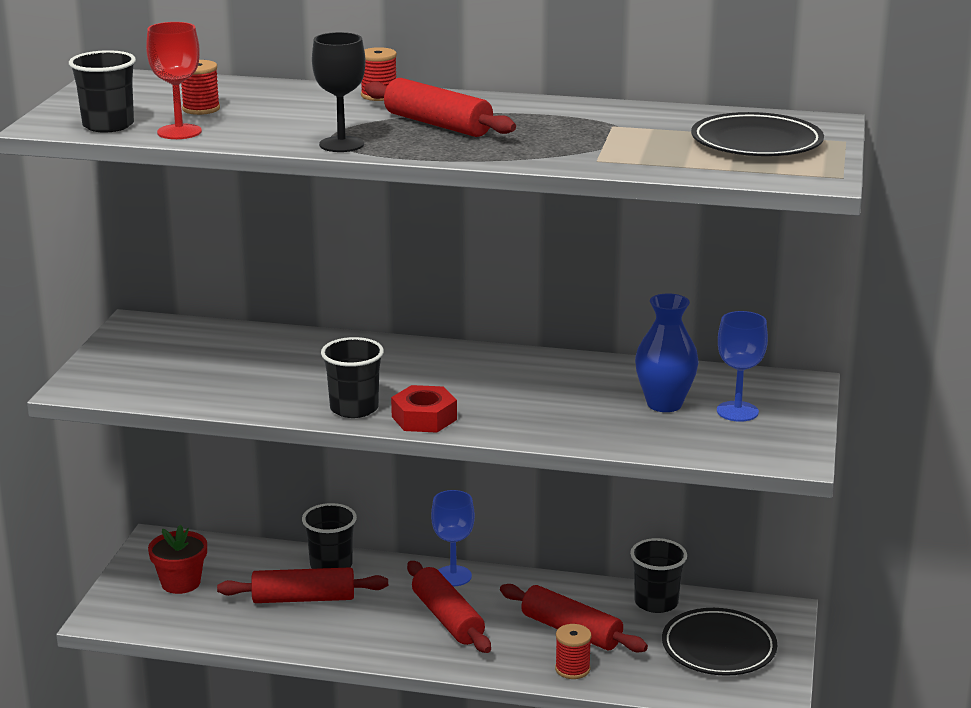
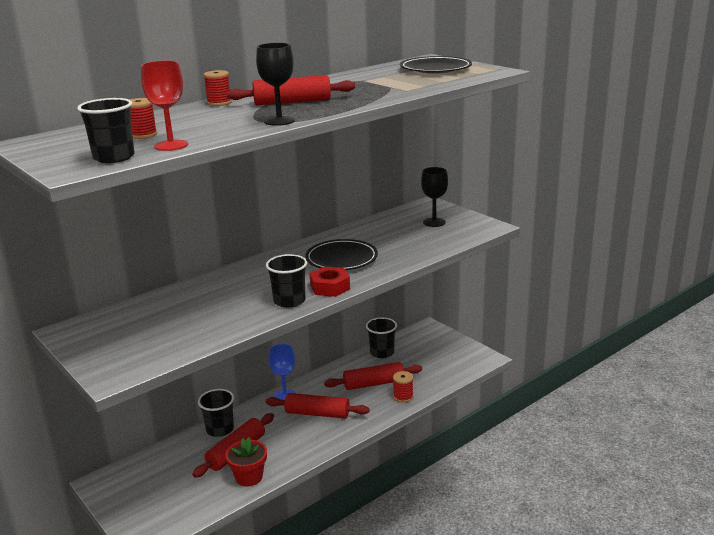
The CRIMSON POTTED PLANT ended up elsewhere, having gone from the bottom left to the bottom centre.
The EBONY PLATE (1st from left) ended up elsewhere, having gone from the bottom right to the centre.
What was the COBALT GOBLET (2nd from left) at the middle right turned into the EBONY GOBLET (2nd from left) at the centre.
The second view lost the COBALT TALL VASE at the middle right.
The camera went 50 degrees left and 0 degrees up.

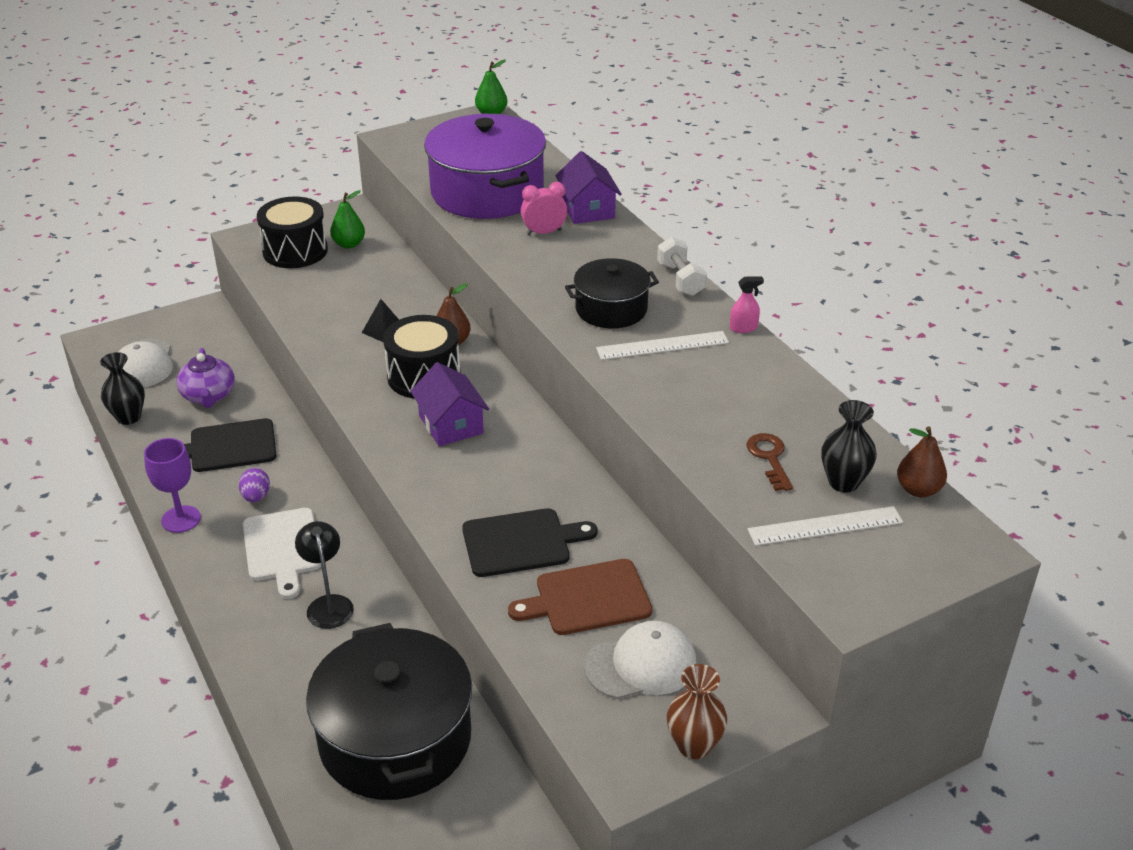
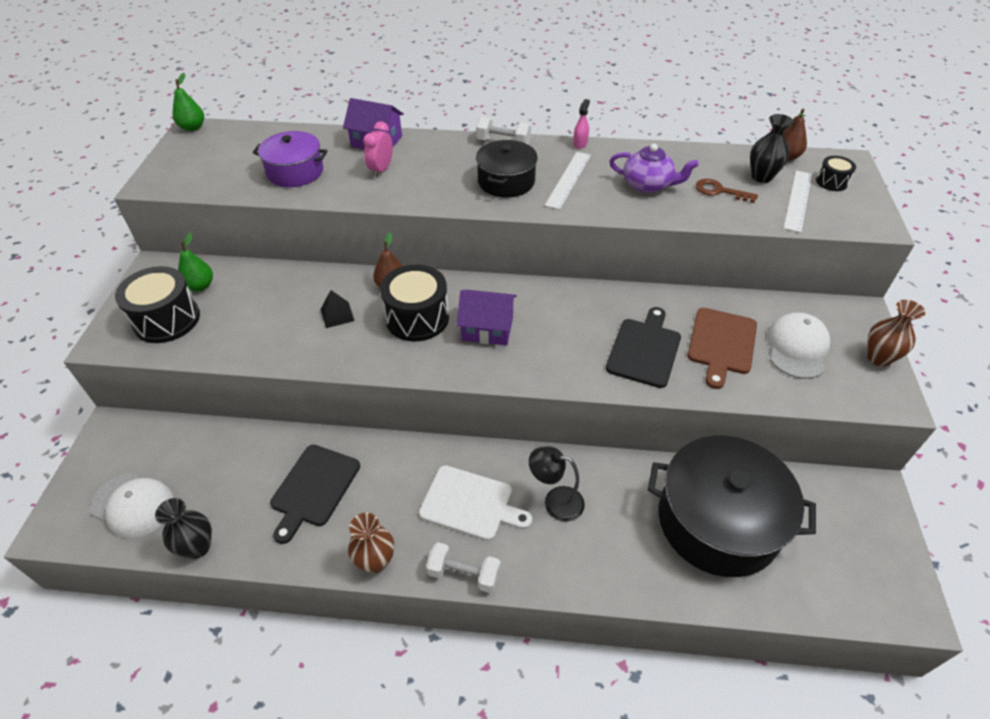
The size of the ROYAL PURPLE STOCKPOT at the top centre changed by a factor of 0.56.
Where the ROYAL PURPLE GOBLET stood at the middle left, the BROWN TALL VASE (1st from left) came to stand at the bottom centre.
The second view gained the SNOW-WHITE HAND WEIGHT (1st from left) at the bottom centre.
The ROYAL PURPLE CHINA TEAPOT ended up elsewhere, having gone from the middle left to the top centre.
The second view gained the EBONY DRUM (3rd from left) at the top right.
The second view lost the ROYAL PURPLE TOY EGG at the middle left.
The camera went 55 degrees left and 10 degrees up.

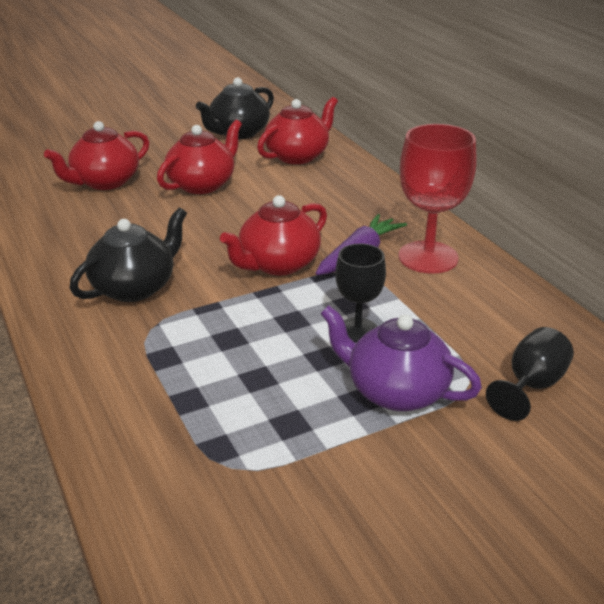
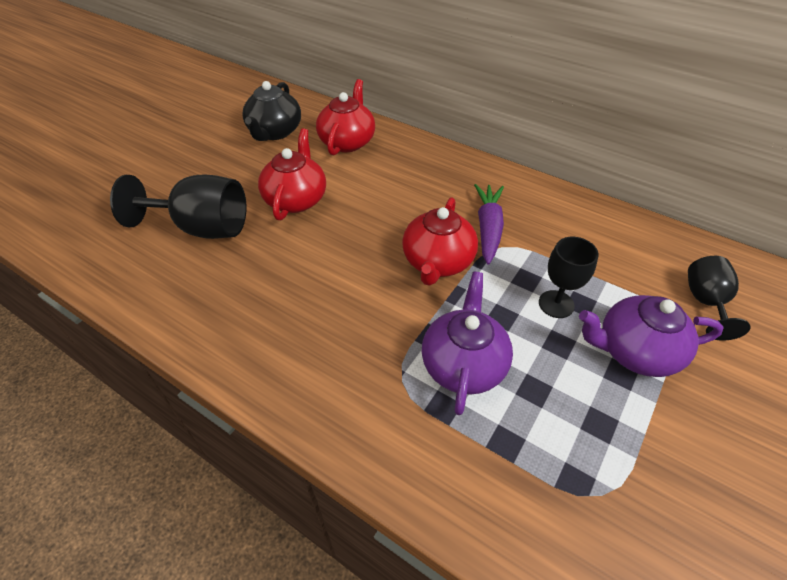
Where the CRIMSON CHINA TEAPOT (1st from left) stood at the top left, the EBONY GOBLET (1st from left) came to stand at the middle left.
The second view gained the ROYAL PURPLE CHINA TEAPOT (1st from left) at the centre.
The second view lost the EBONY CHINA TEAPOT (1st from left) at the middle left.
The second view lost the CRIMSON GOBLET at the top right.
The camera went 30 degrees left and 15 degrees up.

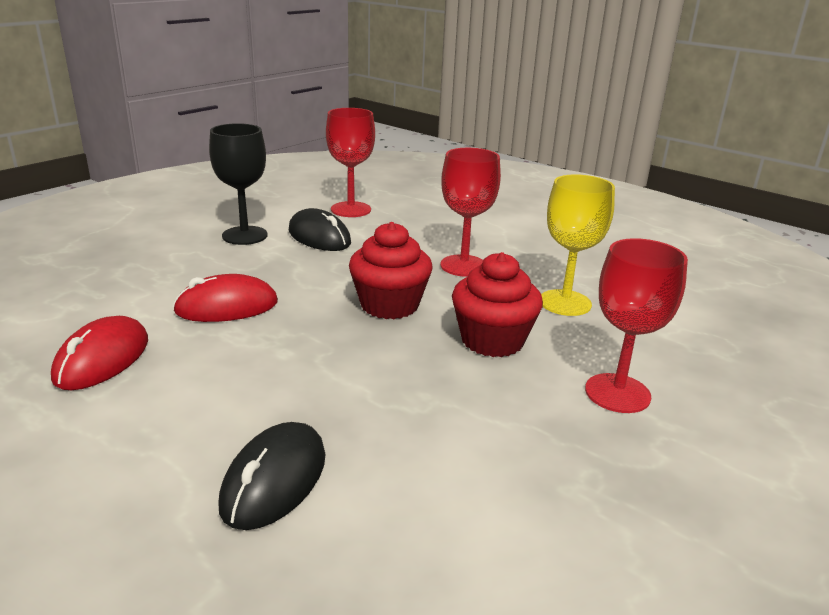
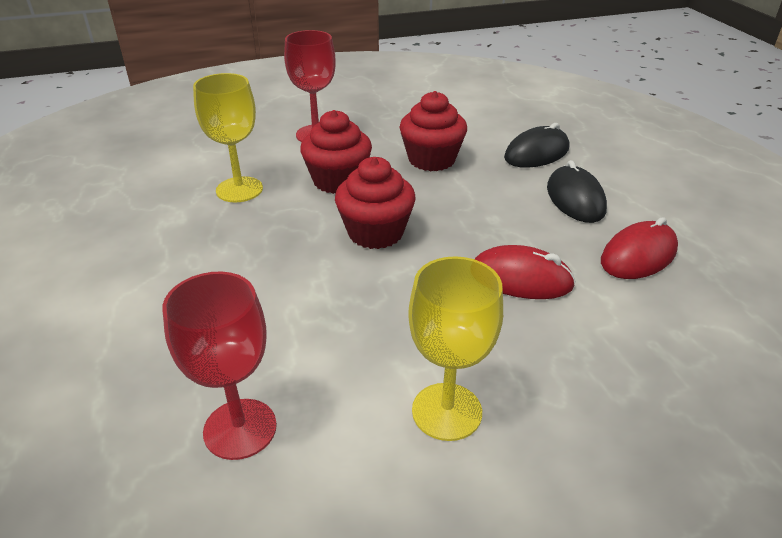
The second view gained the CRIMSON FAIRY CAKE (3rd from left) at the top centre.
What was the EBONY GOBLET at the top left turned into the GOLDEN GOBLET (2nd from left) at the centre.
The EBONY PC MOUSE (2nd from left) ended up elsewhere, having gone from the centre to the middle right.
The second view lost the CRIMSON GOBLET (2nd from left) at the centre.
The camera went 145 degrees left and 10 degrees up.

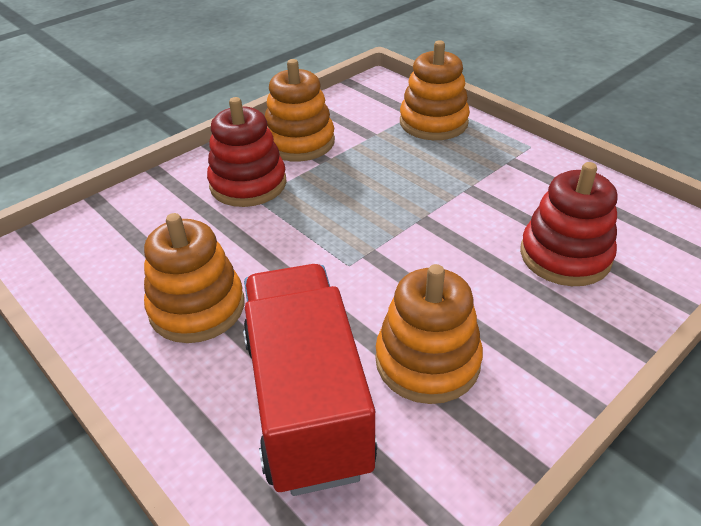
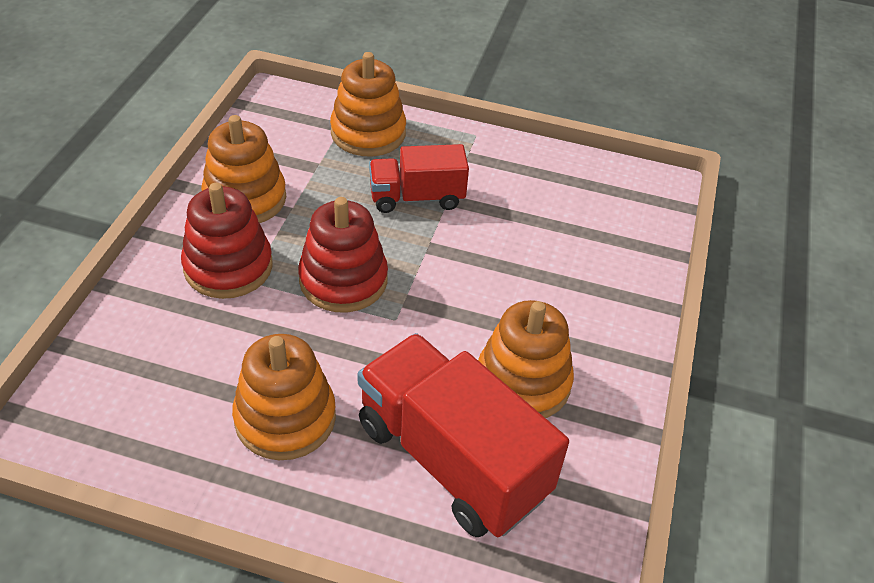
The CRIMSON RING STACKER (2nd from left) ended up elsewhere, having gone from the middle right to the centre.
The second view gained the CRIMSON TOY TRUCK (1st from left) at the top centre.
The camera went 35 degrees left and 5 degrees up.

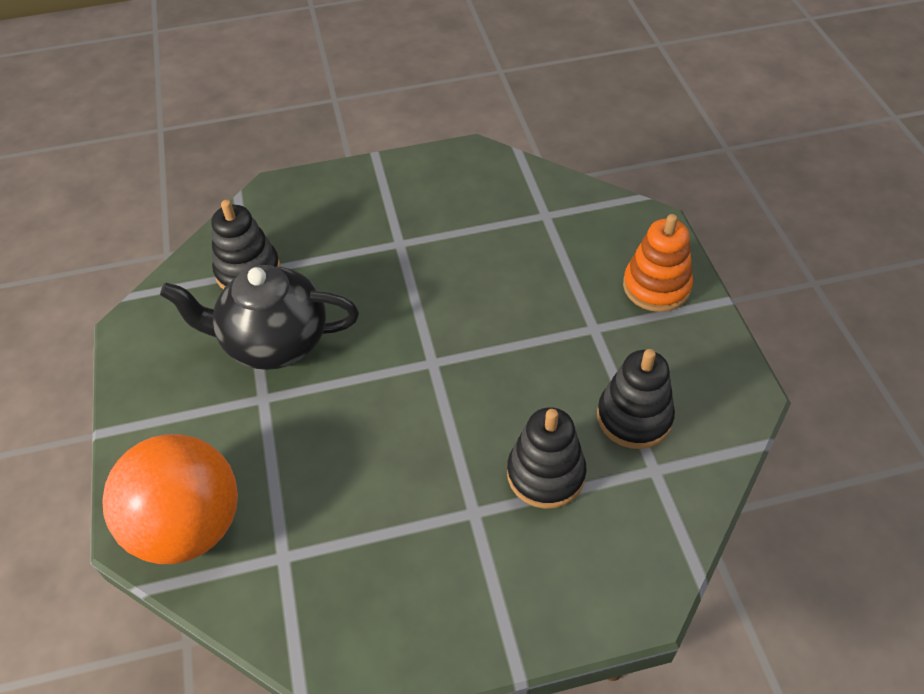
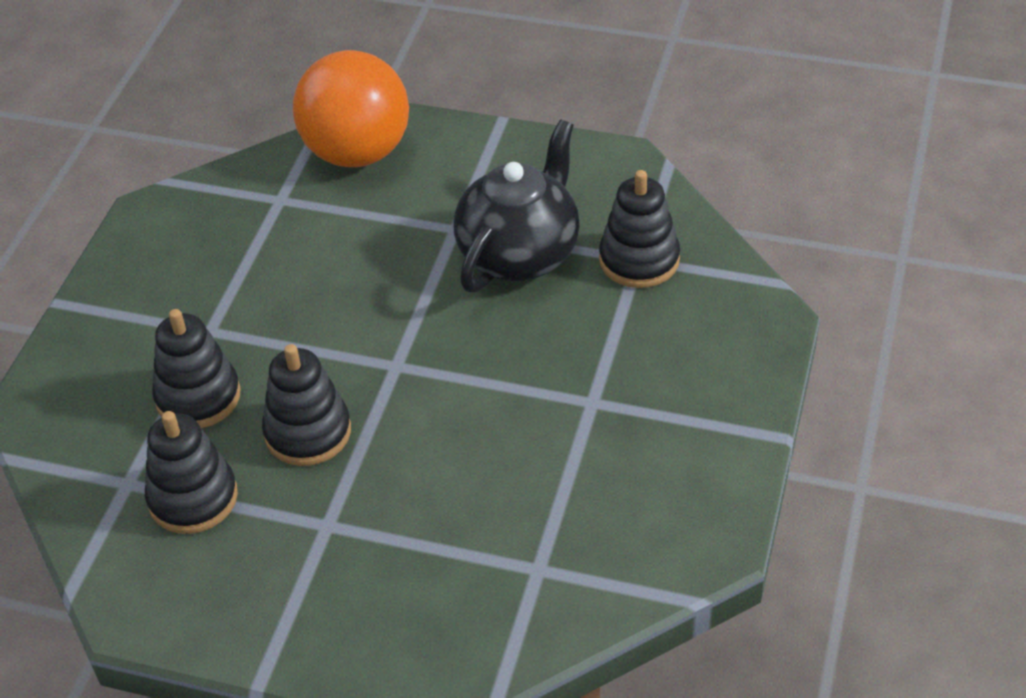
The second view gained the EBONY RING STACKER (3rd from left) at the middle left.
The second view lost the BRIGHT ORANGE RING STACKER at the middle right.
The camera went 120 degrees right and 5 degrees down.

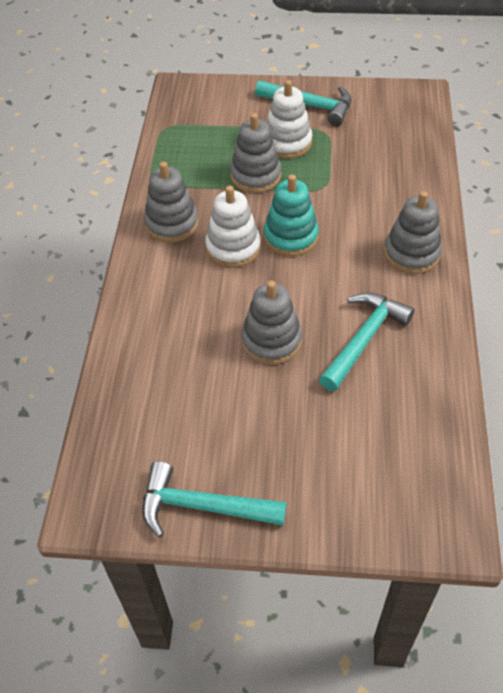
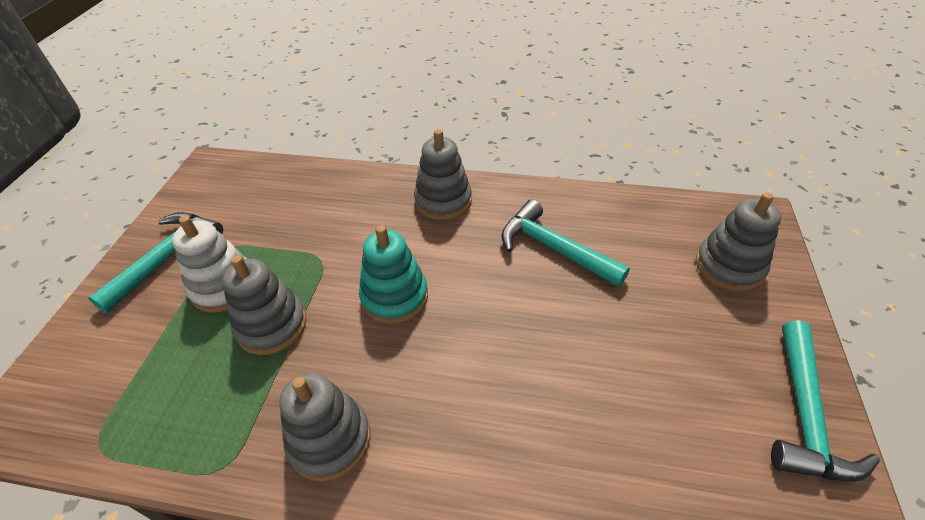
The GRAY RING STACKER (3rd from left in the first image) ended up elsewhere, having gone from the centre to the middle right.
The second view lost the SNOW-WHITE RING STACKER (1st from left) at the top centre.
The camera went 85 degrees left and 5 degrees down.

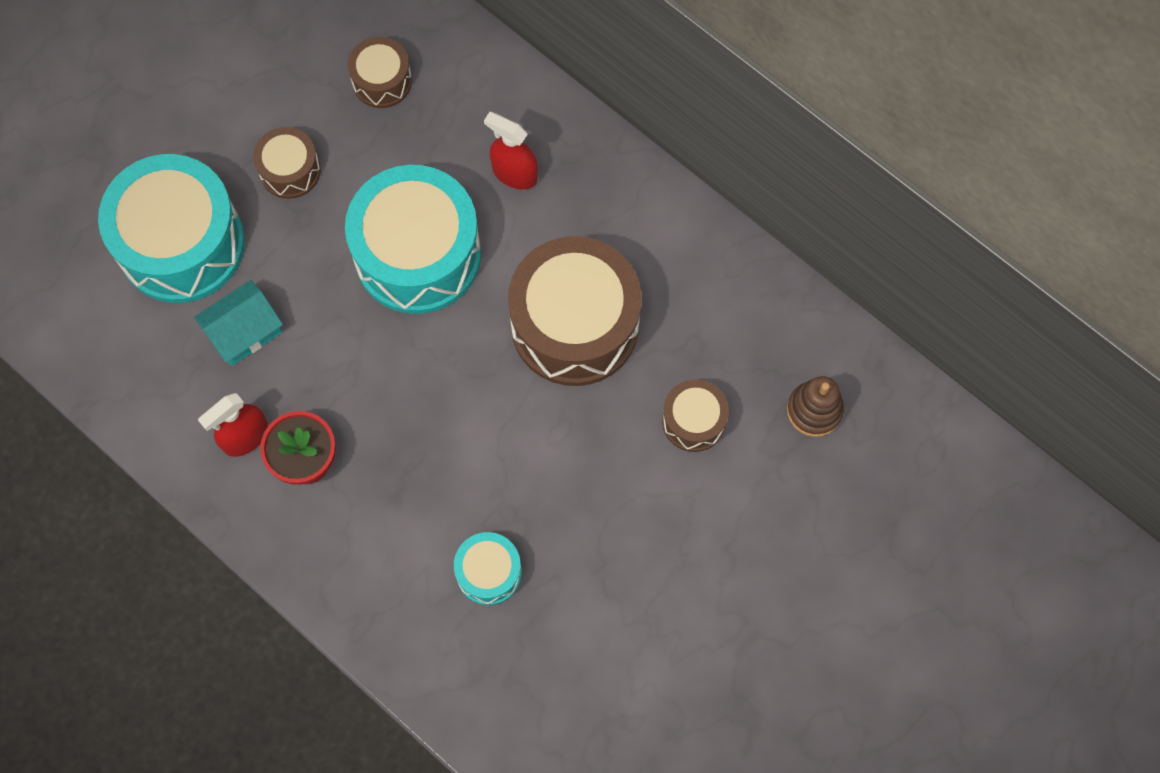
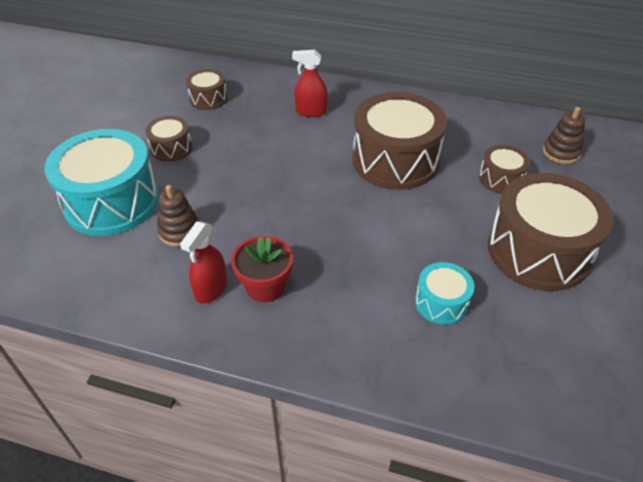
Where the TEAL TOY HOUSE stood at the middle left, the BROWN RING STACKER (1st from left) came to stand at the middle left.
The second view gained the BROWN DRUM (5th from left) at the middle right.
The second view lost the TEAL DRUM (2nd from left) at the top centre.
The camera went 25 degrees left and 25 degrees down.

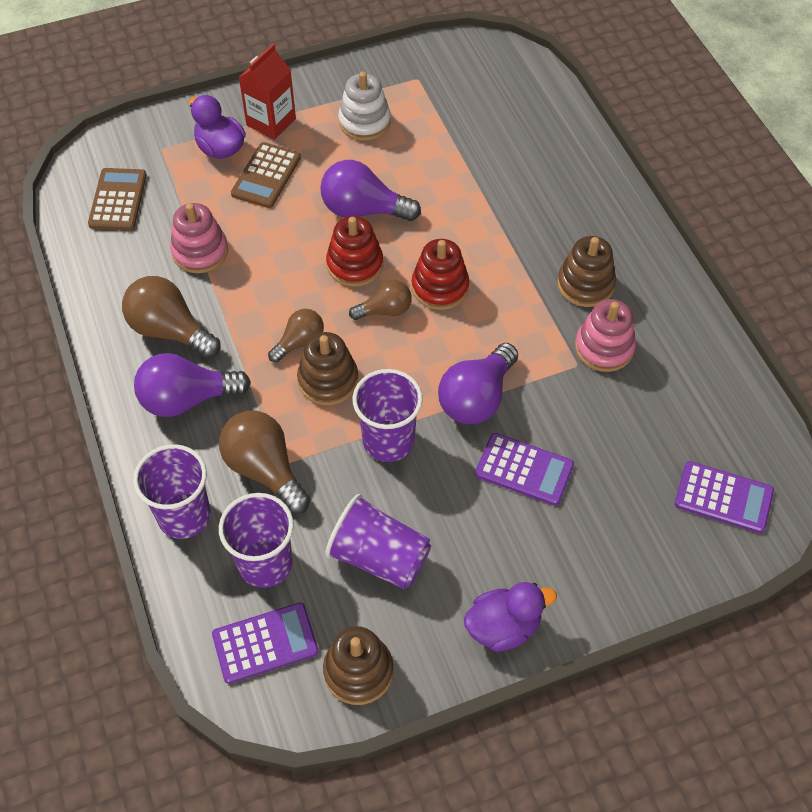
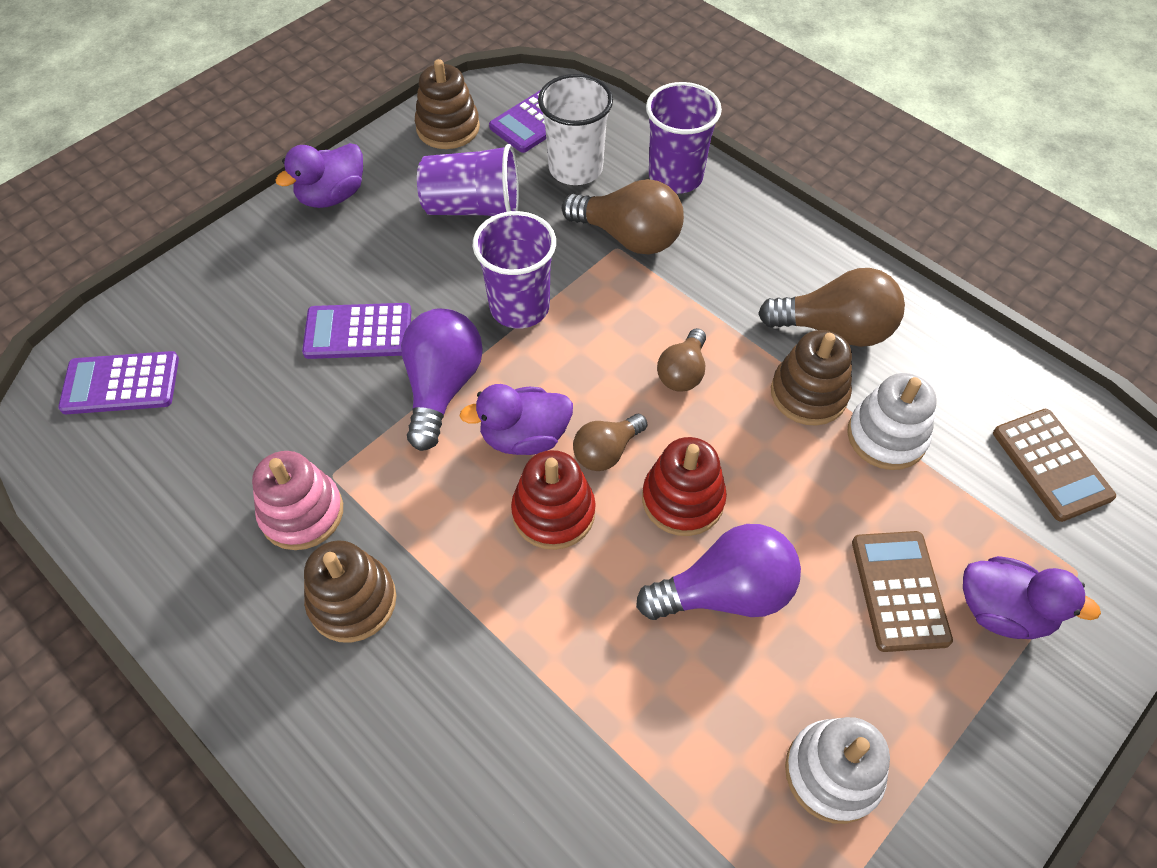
The second view gained the ROYAL PURPLE TOY DUCK (2nd from left) at the centre.
What was the ROYAL PURPLE CUP (2nd from left) at the middle left turned into the SNOW-WHITE CUP at the top centre.
The BROWN RING STACKER (1st from left in the first image) ended up elsewhere, having gone from the centre to the middle right.
What was the PINK RING STACKER (1st from left) at the top left turned into the SNOW-WHITE RING STACKER (2nd from left) at the middle right.
The second view lost the ROYAL PURPLE BULB (1st from left) at the middle left.
The second view lost the CRIMSON MILK CARTON at the top left.
The camera went 155 degrees right and 0 degrees up.

